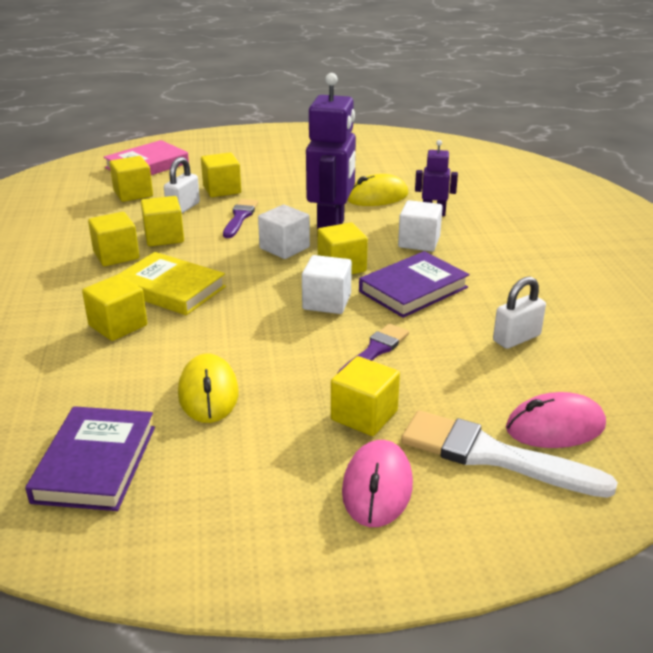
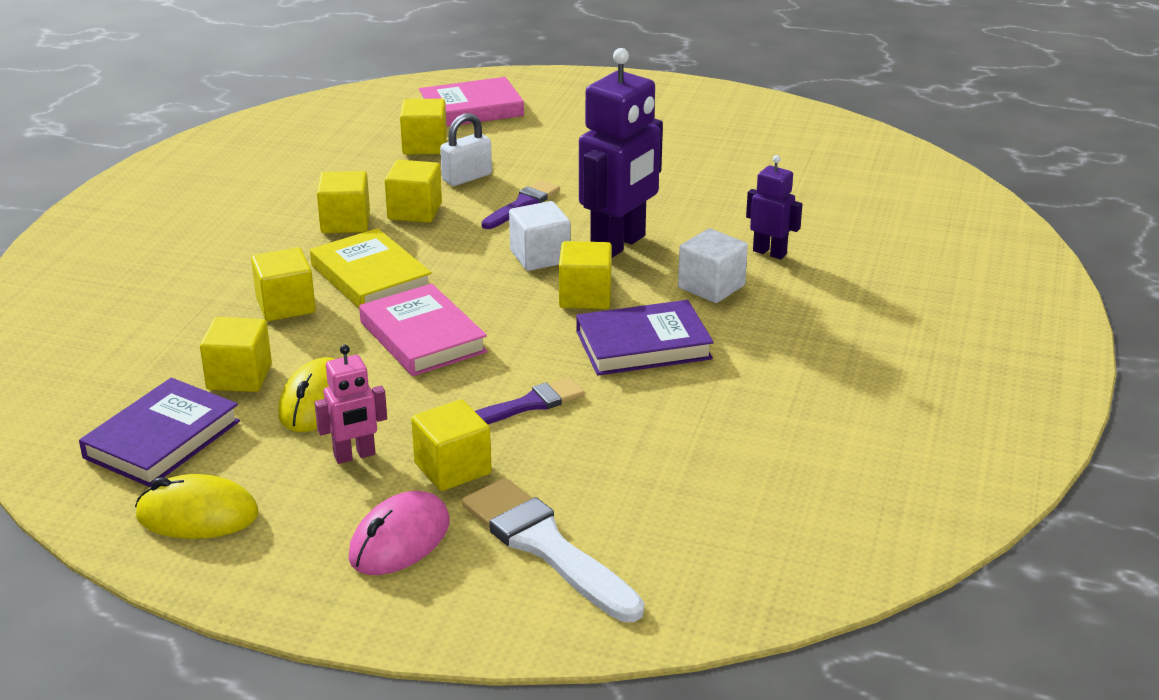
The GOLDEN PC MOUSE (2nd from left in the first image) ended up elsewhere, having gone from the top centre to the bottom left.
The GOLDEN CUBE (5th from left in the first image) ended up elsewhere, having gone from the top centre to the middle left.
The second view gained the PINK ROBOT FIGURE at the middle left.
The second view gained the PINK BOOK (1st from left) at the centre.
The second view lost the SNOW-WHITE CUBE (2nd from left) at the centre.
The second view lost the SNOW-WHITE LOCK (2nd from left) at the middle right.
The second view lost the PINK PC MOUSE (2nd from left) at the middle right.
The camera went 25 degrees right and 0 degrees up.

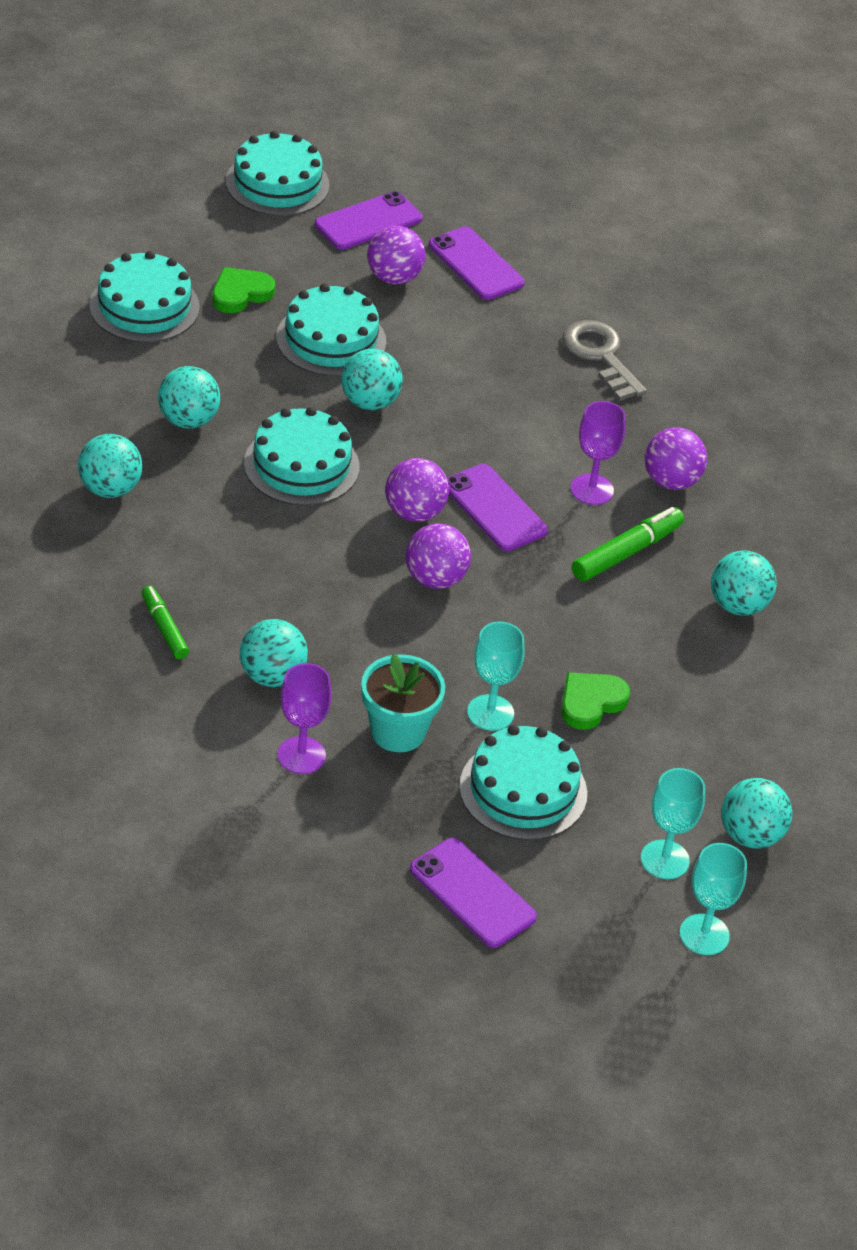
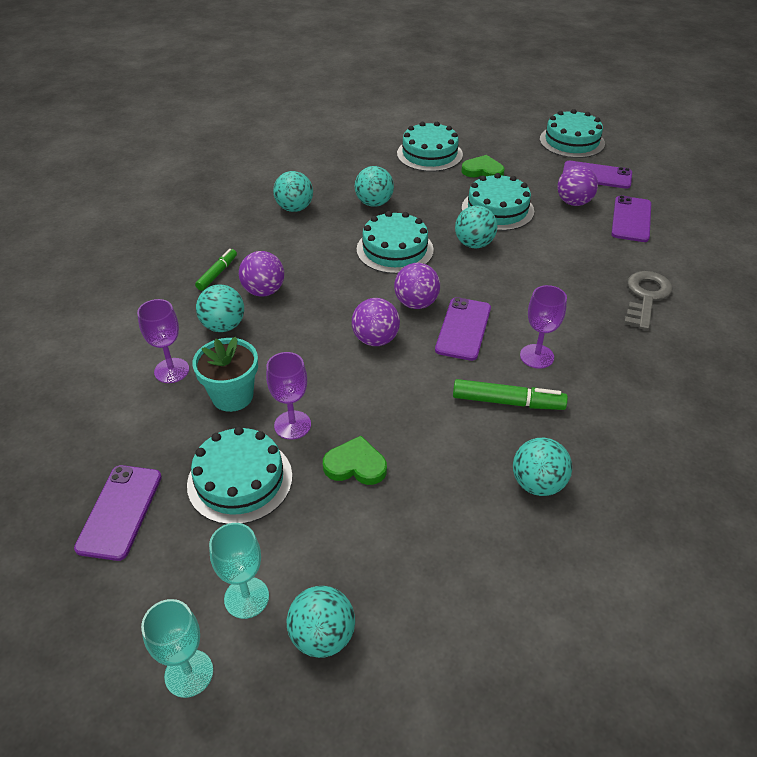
The ROYAL PURPLE BALL (4th from left in the first image) ended up elsewhere, having gone from the middle right to the centre.
What was the TEAL GOBLET (1st from left) at the centre turned into the ROYAL PURPLE GOBLET (2nd from left) at the centre.
The camera went 55 degrees right and 0 degrees up.

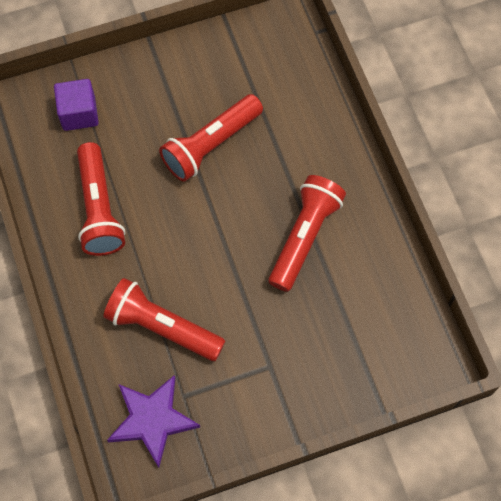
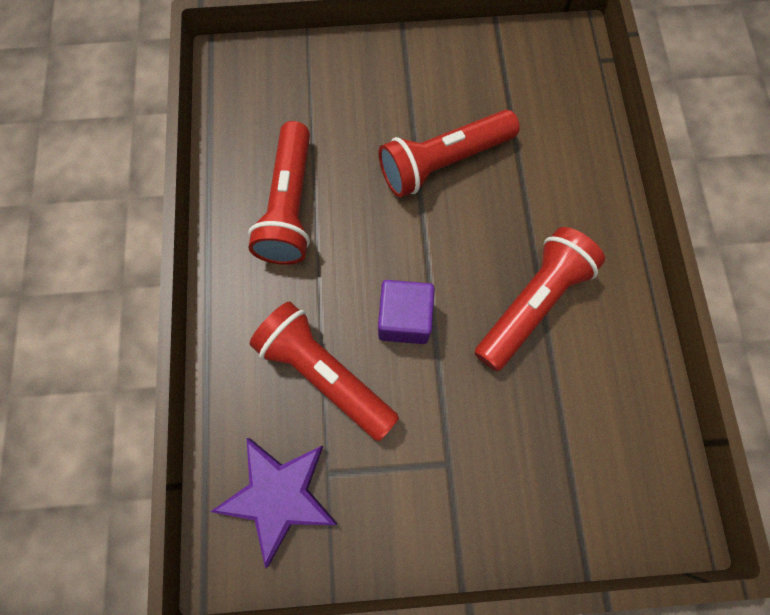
The ROYAL PURPLE CUBE ended up elsewhere, having gone from the top left to the centre.
The camera went 15 degrees right and 5 degrees up.

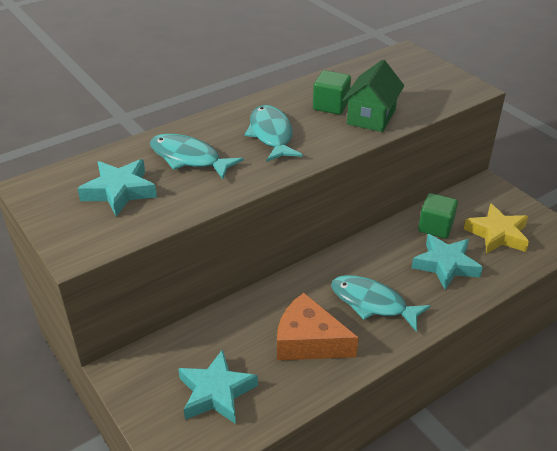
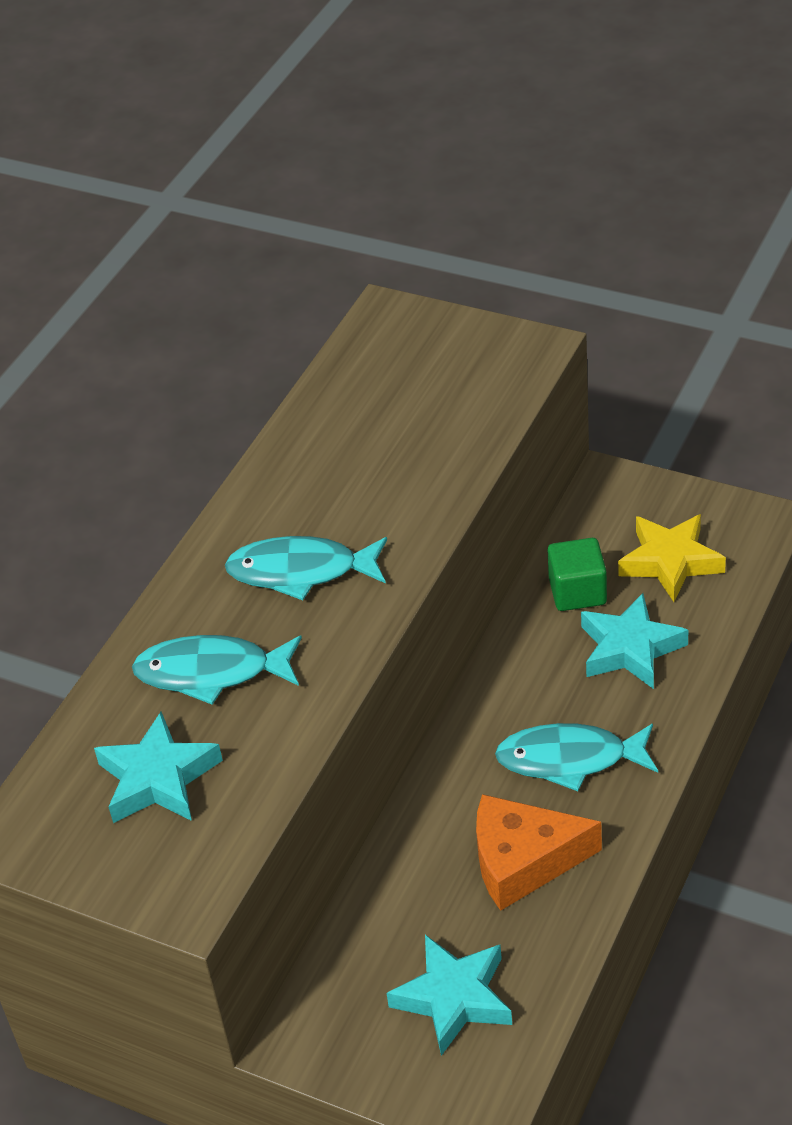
The TEAL TOY FISH (2nd from left) at the top centre ended up facing another way, 45 degrees counterclockwise from before.
The second view lost the EMERALD CUBE (1st from left) at the top centre.
The second view lost the EMERALD TOY HOUSE at the top right.
The camera went 25 degrees left and 5 degrees up.

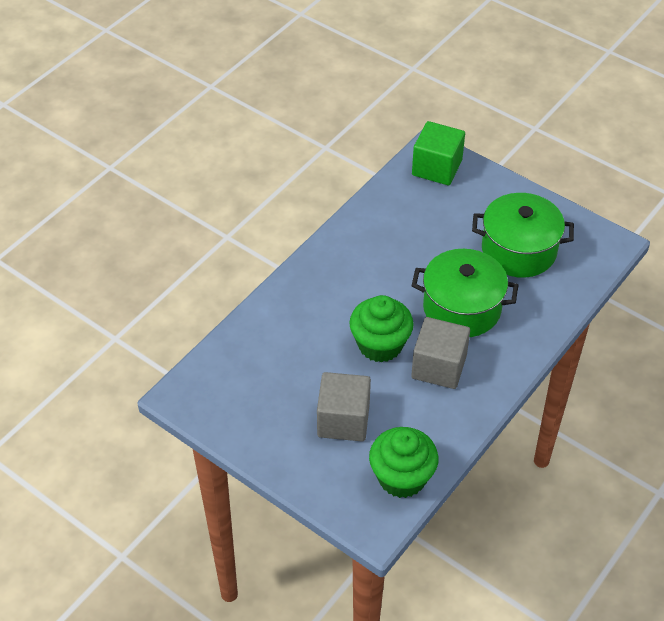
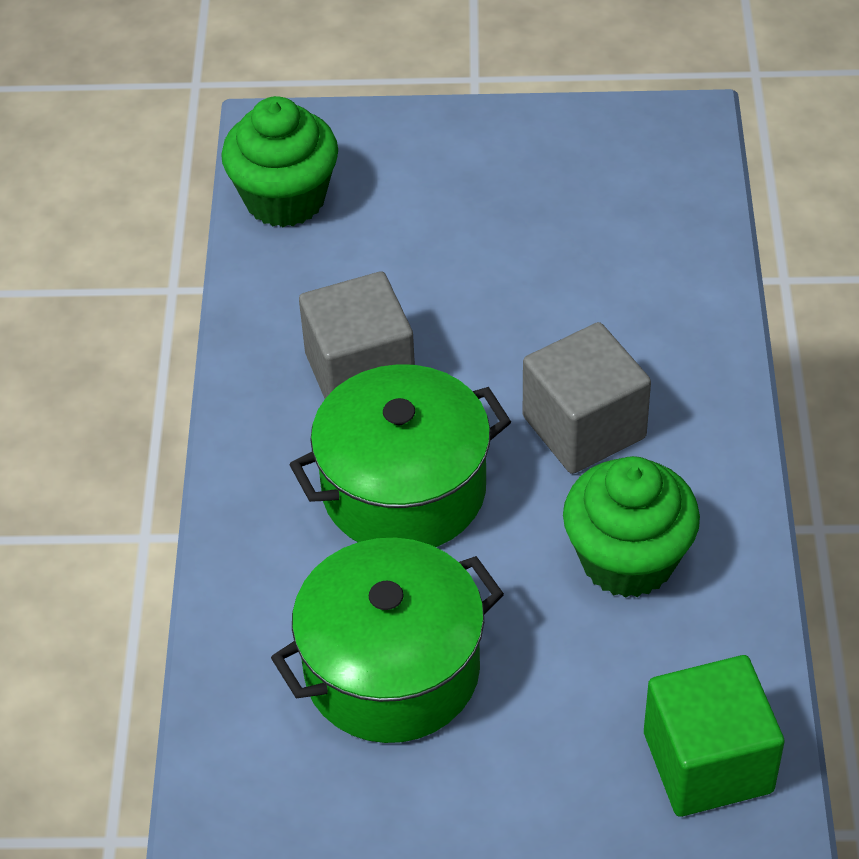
The GRAY CUBE (1st from left in the first image) ended up elsewhere, having gone from the centre to the middle right.
The EMERALD FAIRY CAKE (1st from left in the first image) ended up elsewhere, having gone from the centre to the middle right.
The camera went 145 degrees right and 0 degrees up.

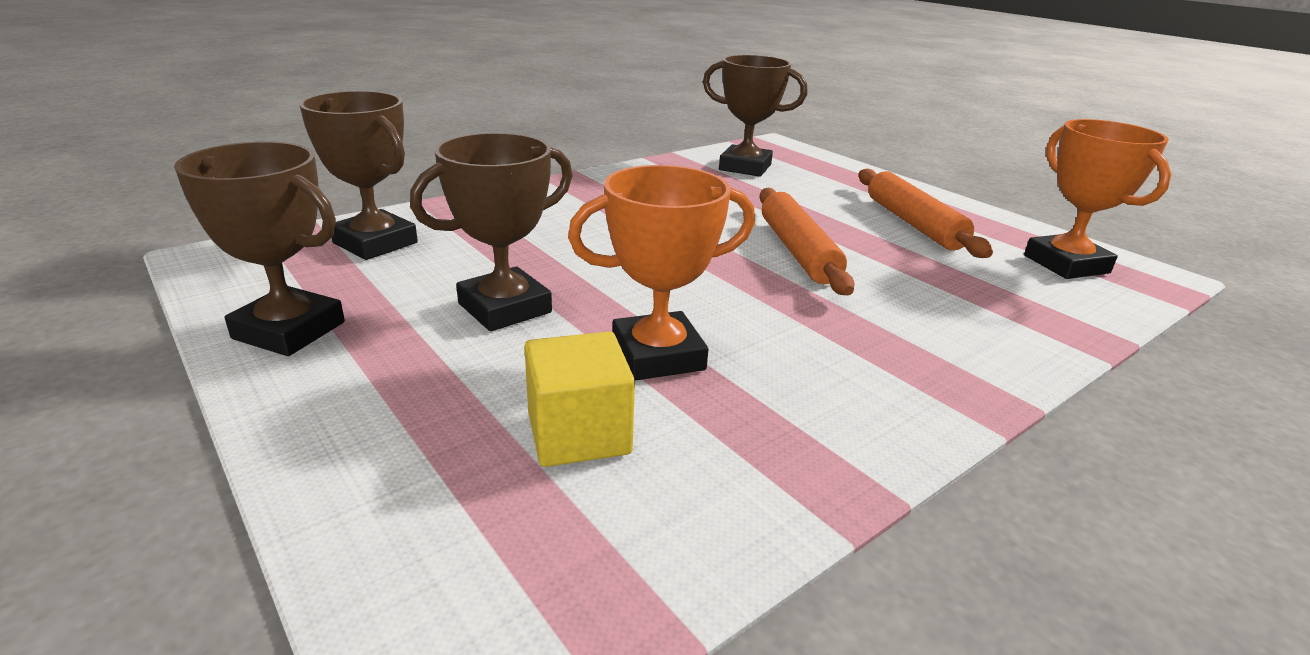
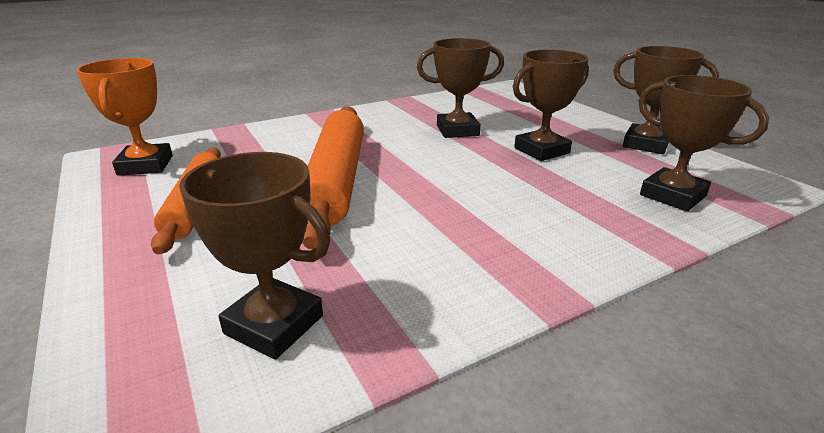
The size of the BRIGHT ORANGE PASTRY ROLLER (1st from left in the first image) at the centre changed by a factor of 1.55.
What was the BRIGHT ORANGE TROPHY (1st from left) at the centre turned into the BROWN TROPHY (2nd from left) at the top centre.
The second view lost the GOLDEN CUBE at the centre.
The camera went 170 degrees left and 0 degrees up.

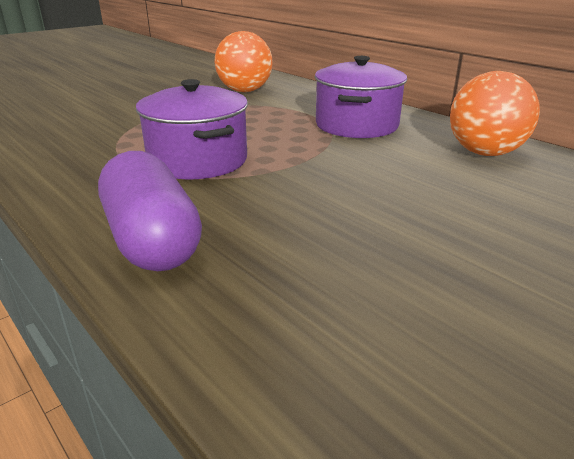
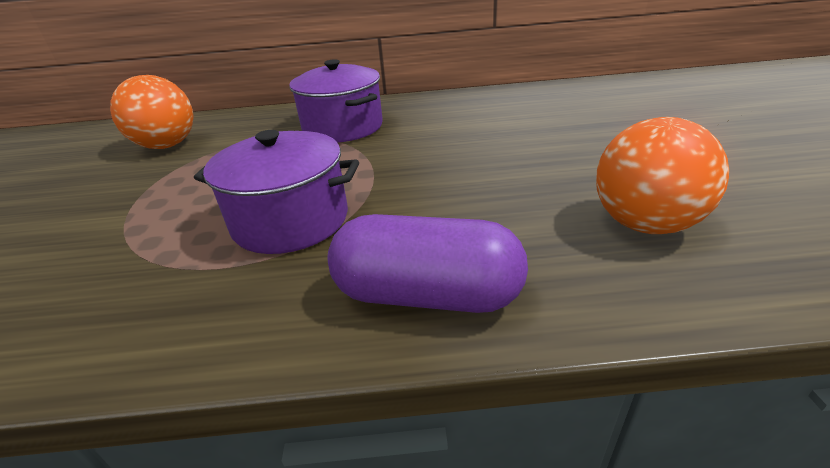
The BRIGHT ORANGE BALL (2nd from left) ended up elsewhere, having gone from the top right to the middle right.
The camera went 50 degrees left and 5 degrees up.

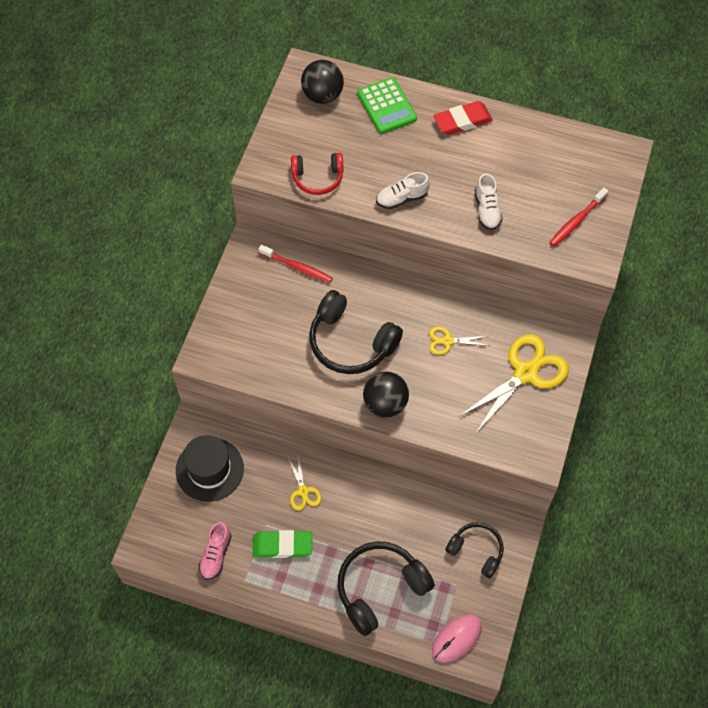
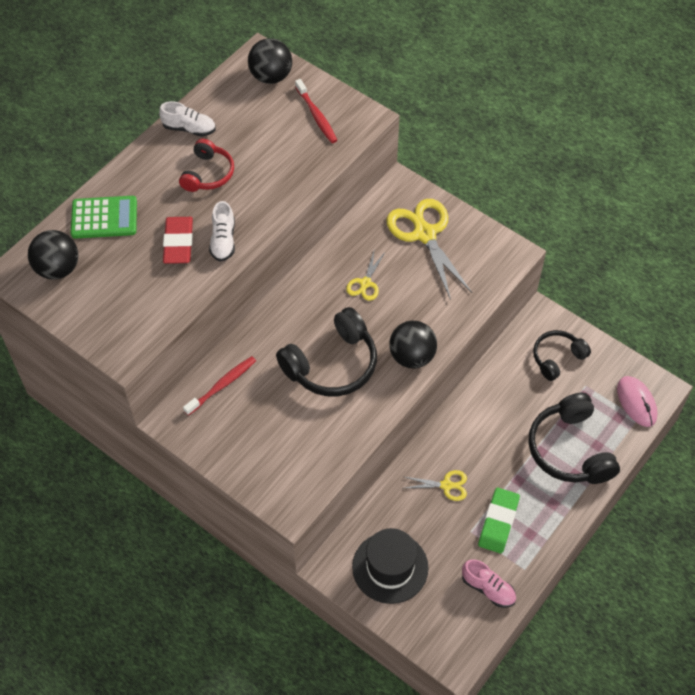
The SNOW-WHITE SHOE (2nd from left in the first image) ended up elsewhere, having gone from the top right to the top left.
The CRIMSON PENCIL ERASER ended up elsewhere, having gone from the top centre to the middle left.
The CRIMSON HEADSET ended up elsewhere, having gone from the top centre to the top left.
The second view gained the EBONY BALL (2nd from left) at the top centre.
The camera went 70 degrees left and 5 degrees down.

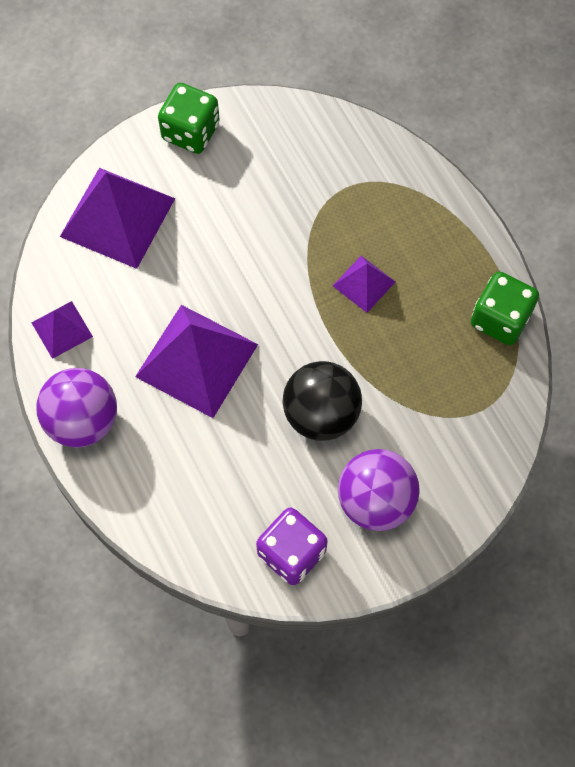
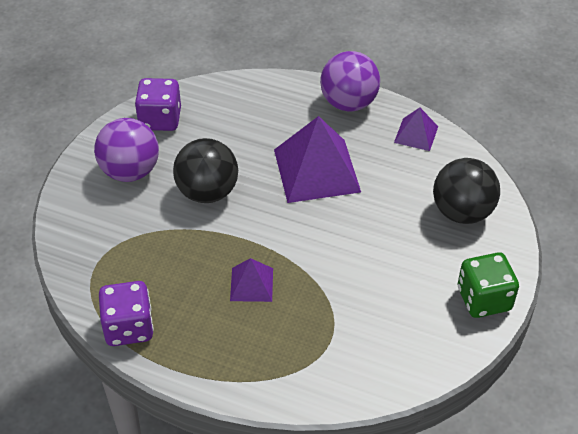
What was the EMERALD DICE (2nd from left) at the middle right turned into the ROYAL PURPLE DICE (1st from left) at the bottom left.
Where the ROYAL PURPLE SOLID PYRAMID (2nd from left) stood at the top left, the EBONY BALL (2nd from left) came to stand at the middle right.
The camera went 140 degrees right and 20 degrees down.

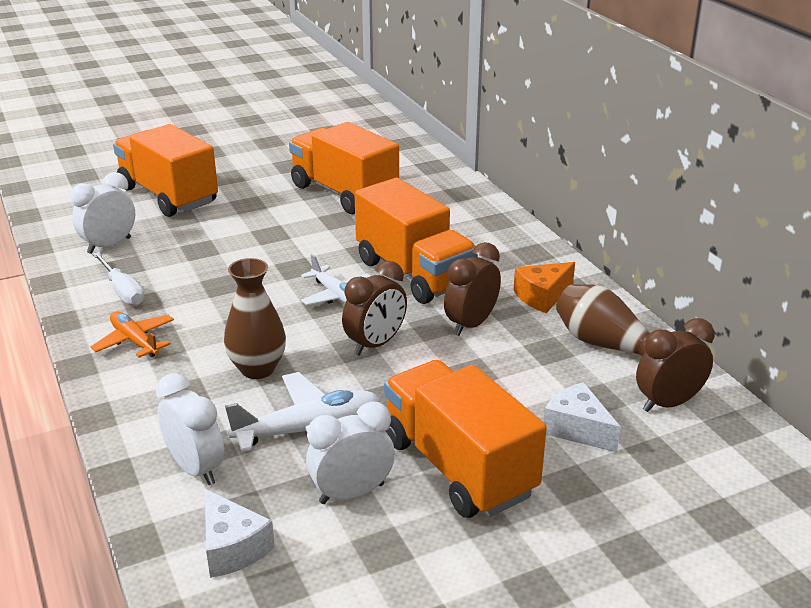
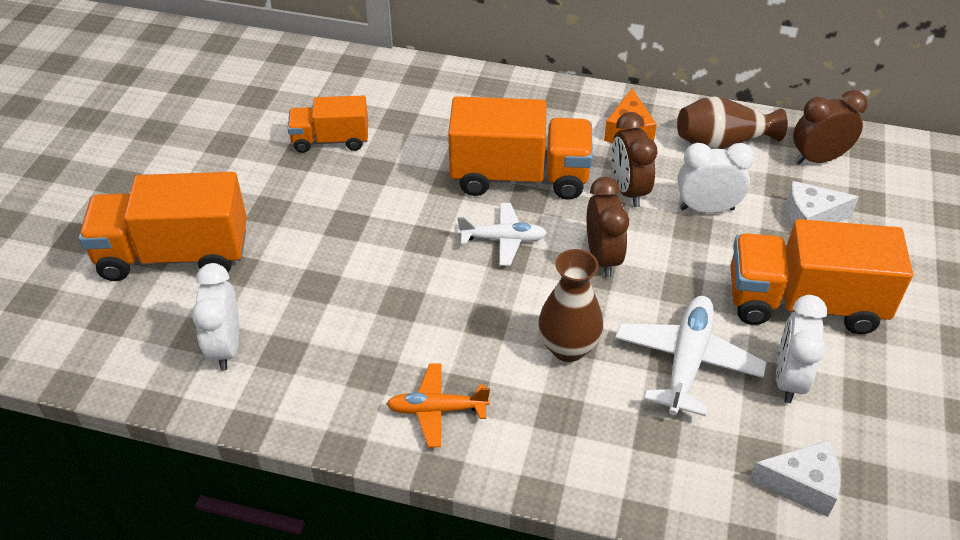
The size of the BRIGHT ORANGE TOY TRUCK (2nd from left) at the top centre changed by a factor of 0.58.
The SNOW-WHITE CLOCK (2nd from left) ended up elsewhere, having gone from the bottom left to the top right.
The BROWN CLOCK (3rd from left) at the middle right ended up facing another way, 60 degrees clockwise from before.
The second view lost the SNOW-WHITE HAND SCREWDRIVER at the middle left.
The camera went 50 degrees left and 15 degrees up.

